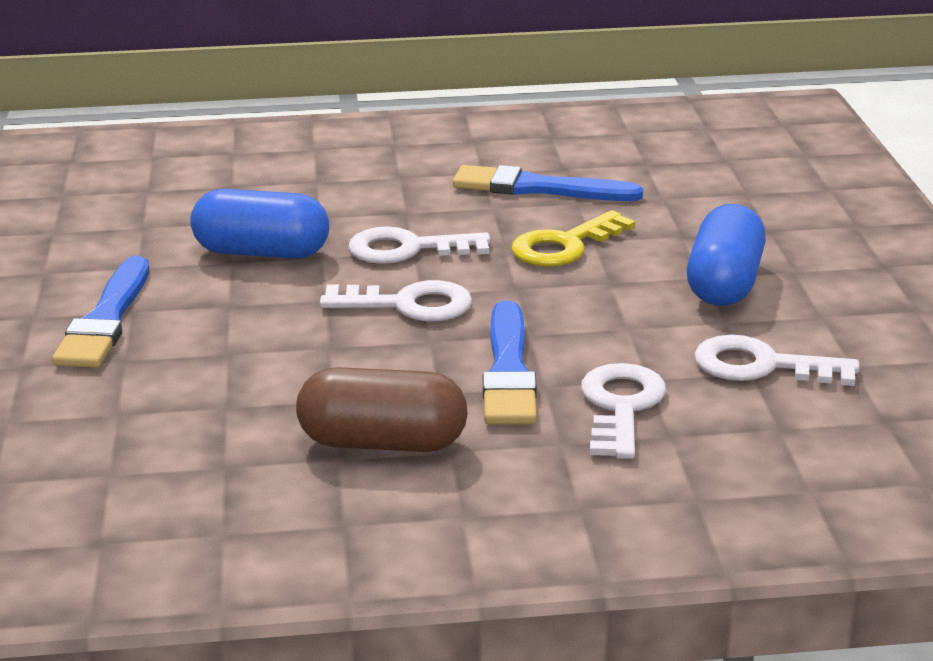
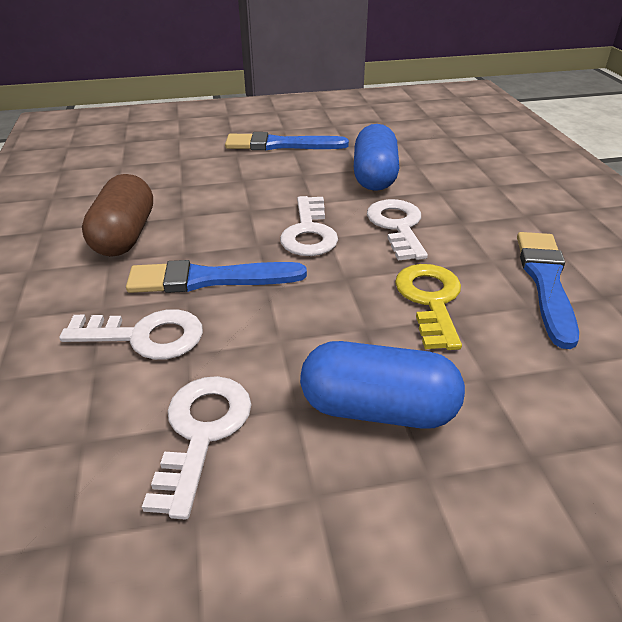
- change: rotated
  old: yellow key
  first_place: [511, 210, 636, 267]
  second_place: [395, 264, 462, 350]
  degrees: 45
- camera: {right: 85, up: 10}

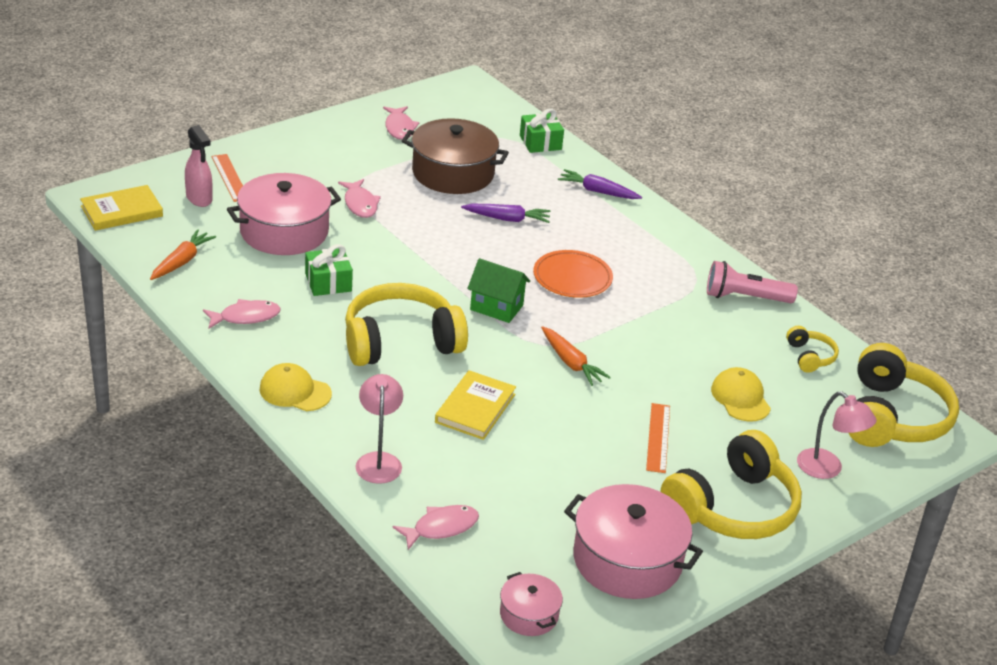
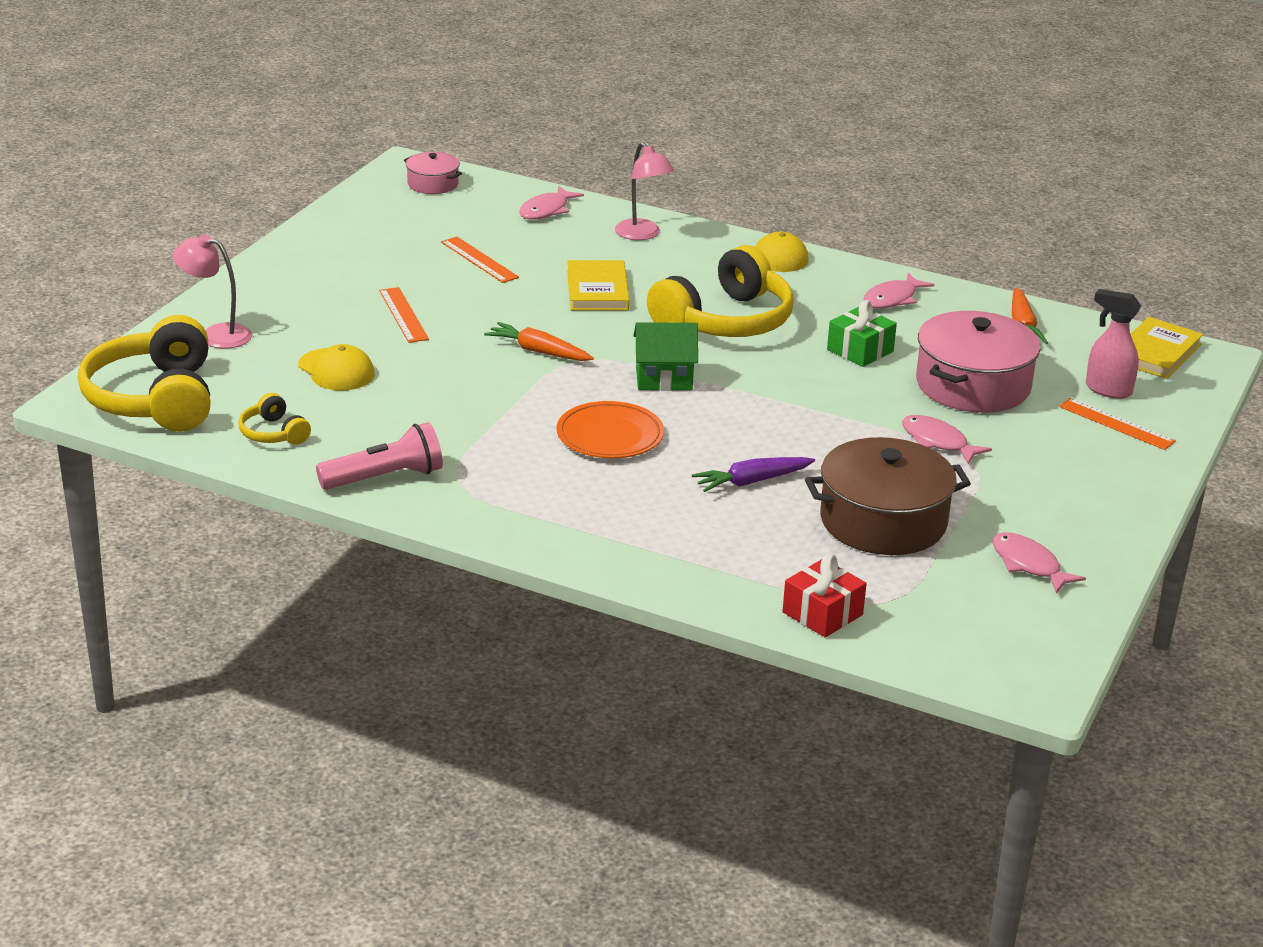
- change: new
  new: orange ruler
  second_place: [441, 237, 519, 283]
- change: repainted
  old: green gift
  new: red gift
  first_place: [520, 109, 564, 153]
  second_place: [782, 554, 867, 637]
- change: gone
  old: purple carrot
  first_place: [558, 169, 642, 199]
- change: gone
  old: pink pot
  first_place: [564, 484, 703, 599]
- change: gone
  old: yellow headphones
  first_place: [661, 430, 802, 539]
- camera: {right: 155, up: -5}

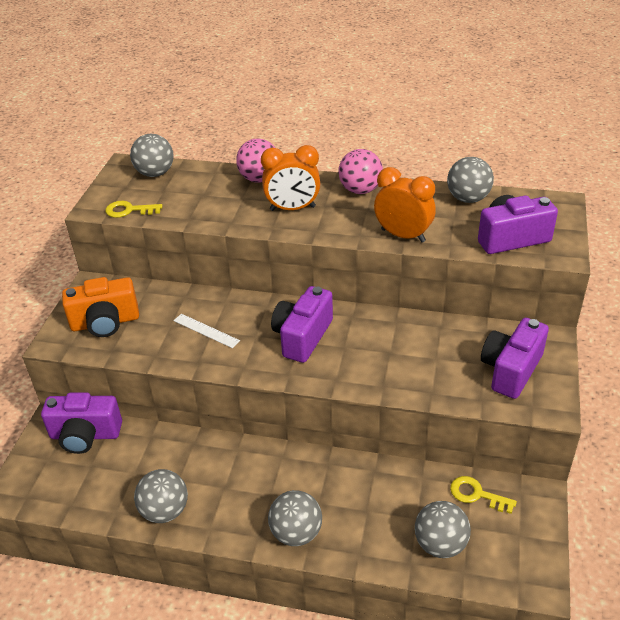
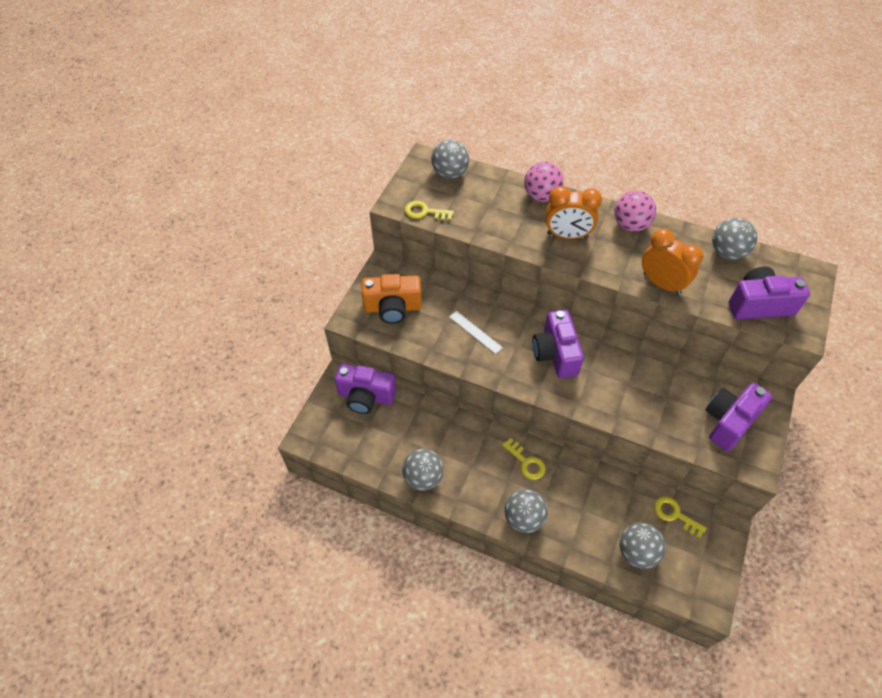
- change: new
  new: yellow key
  second_place: [502, 438, 546, 480]
- change: rotated
  old: purple camera
  first_place: [271, 286, 333, 363]
  second_place: [532, 310, 584, 378]
  degrees: -45
- camera: {right: 10, up: 15}

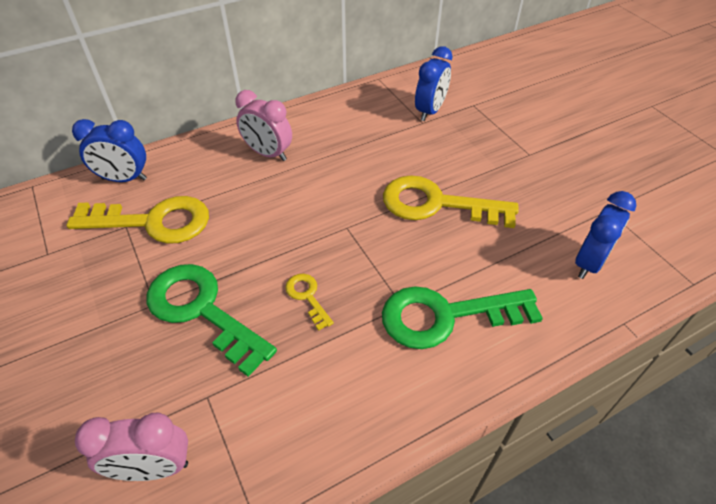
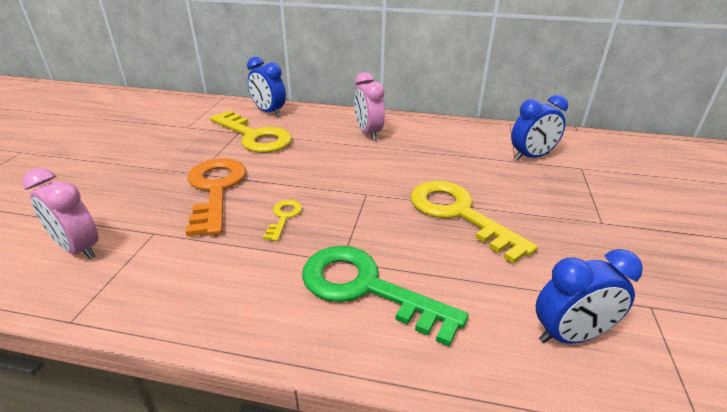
- change: repainted
  old: green key
  new: orange key
  first_place: [147, 264, 277, 377]
  second_place: [186, 158, 246, 237]
- camera: {right: 40, up: -15}

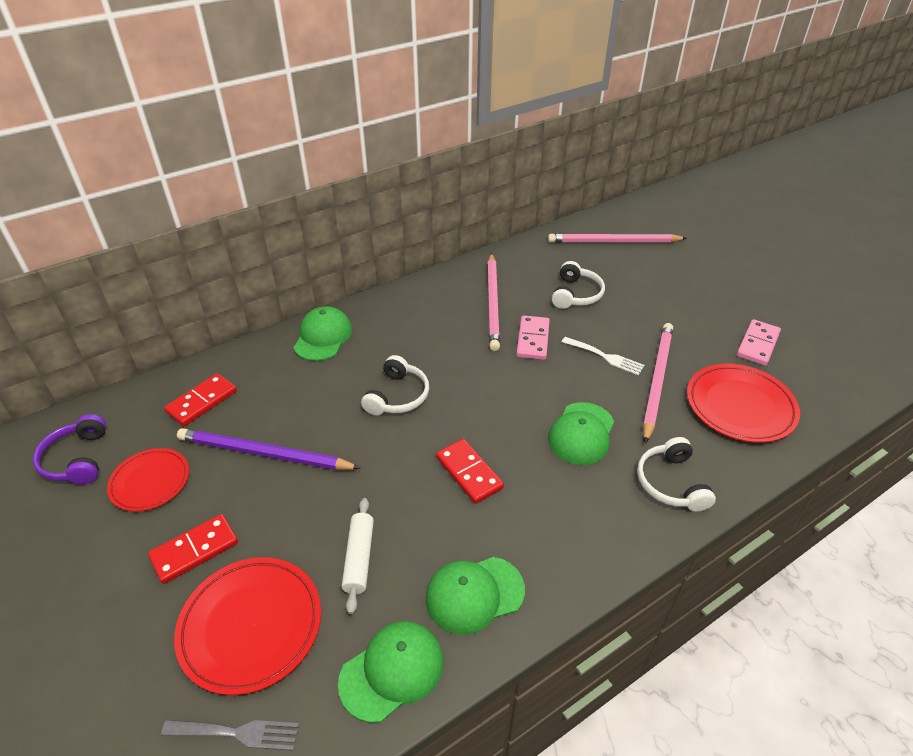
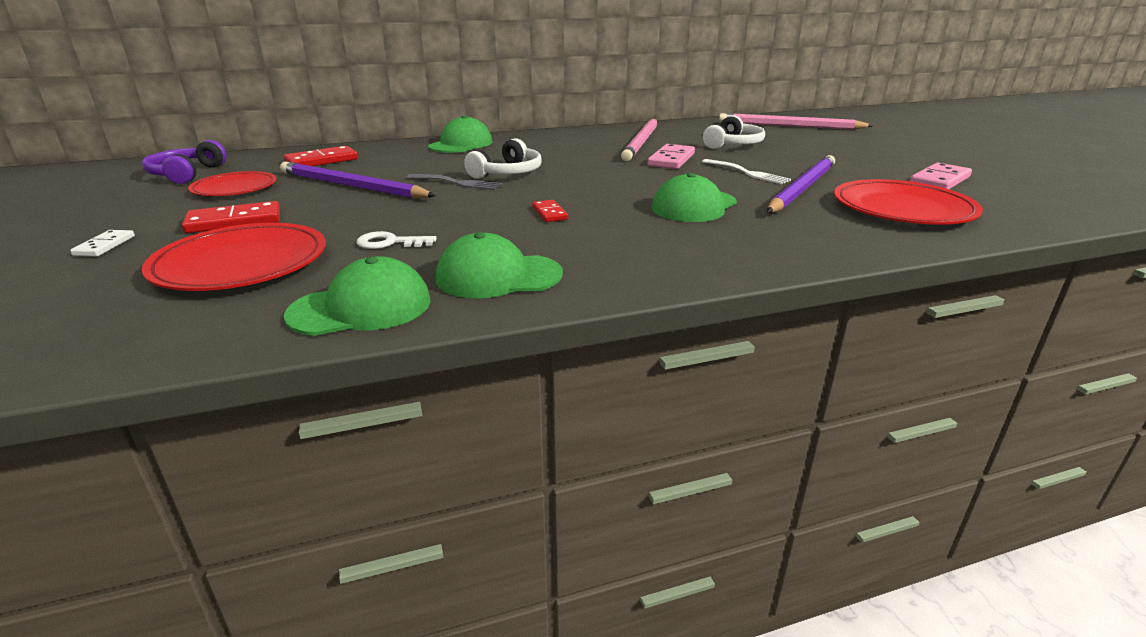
- change: new
  new: white domino
  second_place: [70, 230, 135, 256]
- change: swapped
  old: white rolling pin
  new: white key
  first_place: [342, 498, 374, 614]
  second_place: [357, 231, 437, 249]
- change: shifted
  old: grey fork
  first_place: [161, 720, 299, 751]
  second_place: [406, 174, 503, 190]
- change: scaled
  old: red domino
  first_place: [436, 439, 504, 504]
  second_place: [532, 200, 568, 222]
  factor: 0.58
- change: repainted
  old: pink pencil
  new: purple pencil
  first_place: [643, 323, 673, 444]
  second_place: [767, 155, 835, 213]
- change: gone
  old: white headphones
  first_place: [637, 437, 716, 512]
- camera: {right: 15, up: -15}

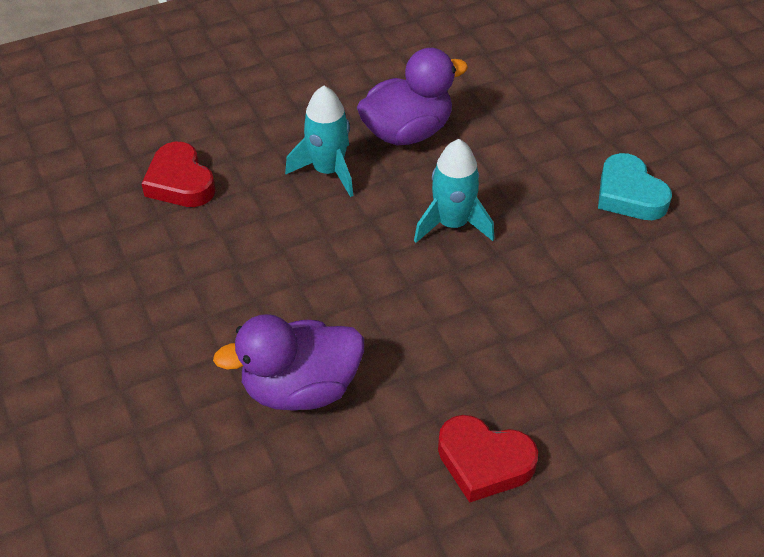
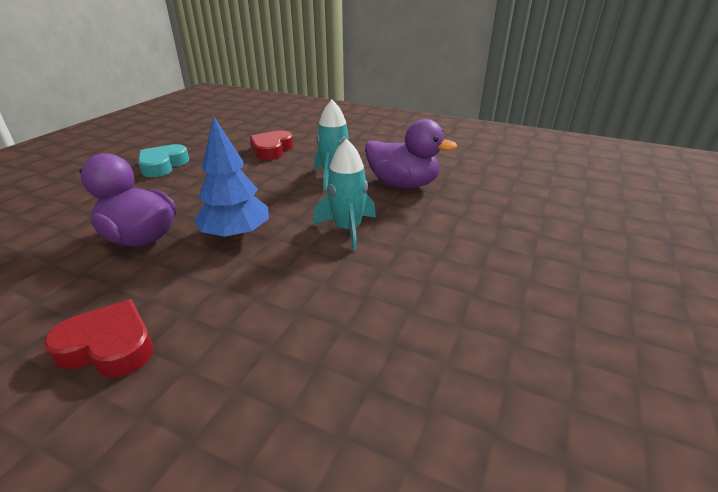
- change: rotated
  old: red heart
  first_place: [438, 415, 538, 503]
  second_place: [44, 299, 153, 377]
  degrees: 120
- change: shifted
  old: turquoise heart
  first_place: [598, 153, 672, 220]
  second_place: [138, 144, 189, 177]
- change: new
  new: blue tree
  second_place: [194, 116, 269, 240]
- camera: {right: 50, up: -15}

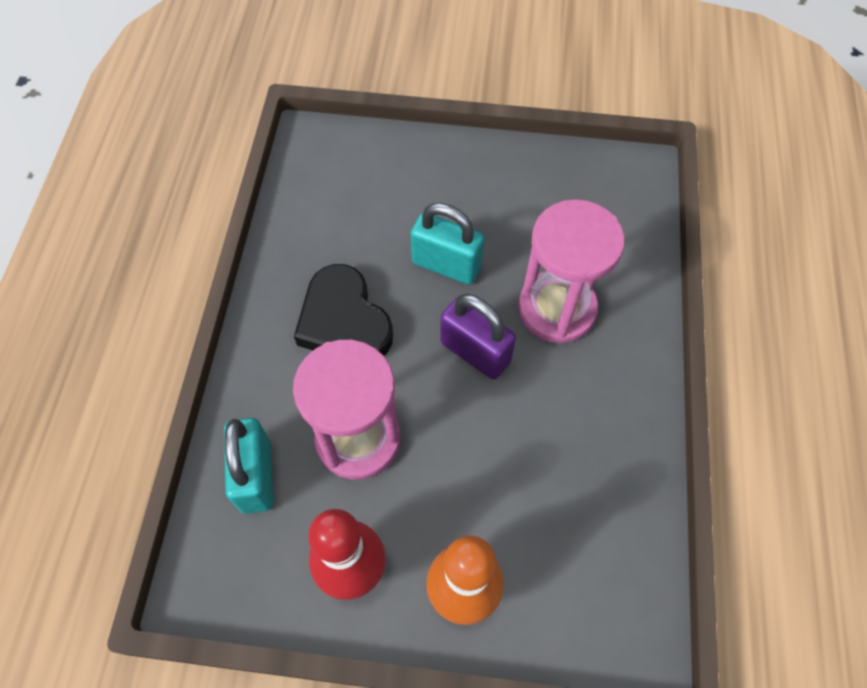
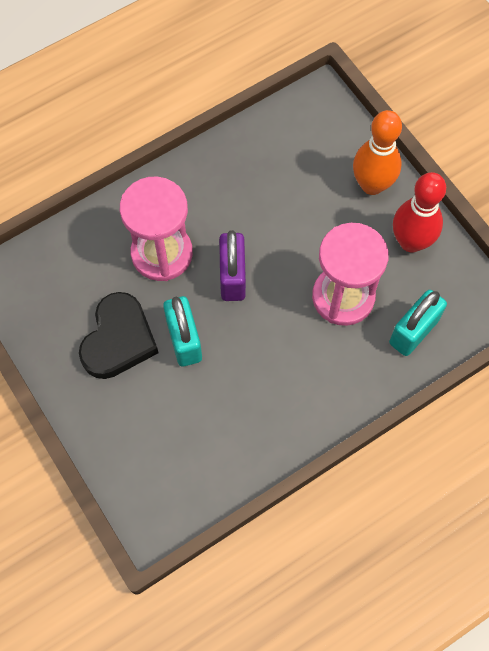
- change: shifted
  old: black heart
  first_place: [294, 264, 393, 356]
  second_place: [79, 292, 158, 379]
- camera: {right: -130, up: 5}

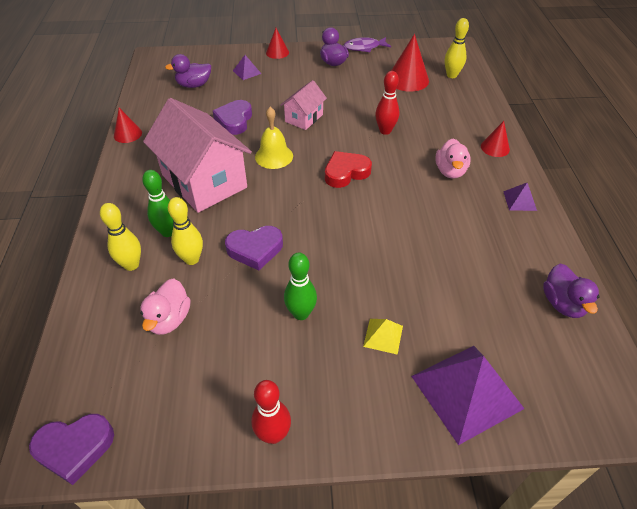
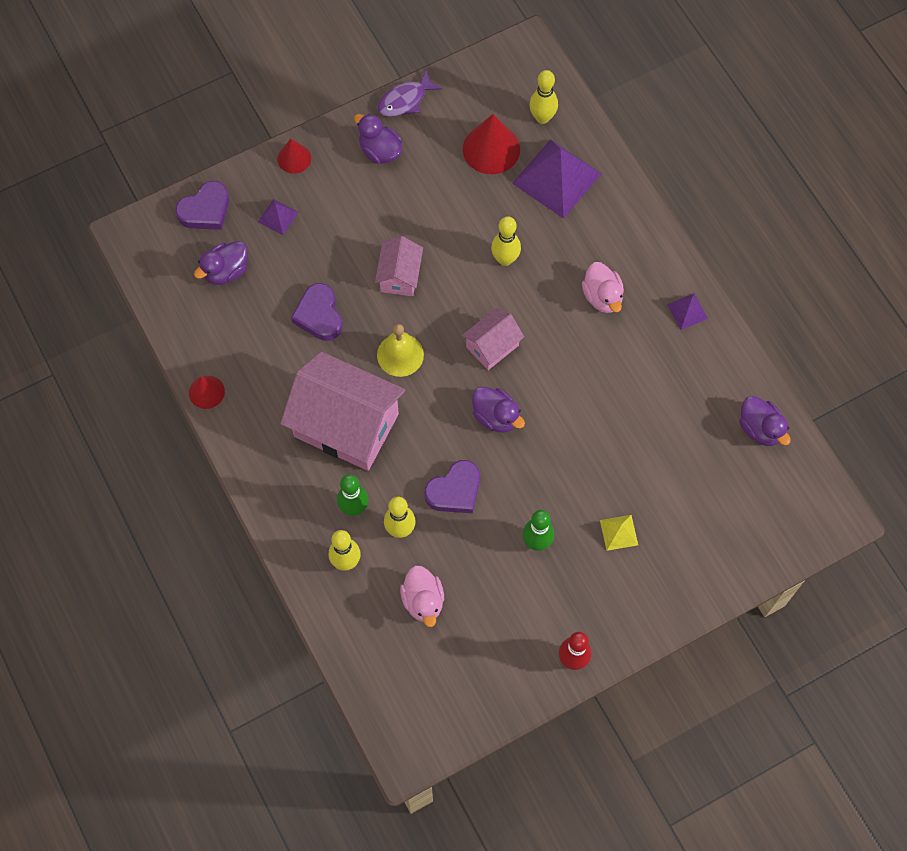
- change: shifted
  old: purple heart
  first_place: [29, 414, 114, 485]
  second_place: [175, 181, 229, 230]
- change: swapped
  old: red heart
  new: pink house
  first_place: [325, 151, 372, 188]
  second_place: [462, 308, 524, 370]
- change: new
  new: purple duck
  second_place: [472, 387, 525, 433]
- change: repainted
  old: red bowling pin
  new: yellow bowling pin
  first_place: [375, 71, 400, 135]
  second_place: [491, 216, 521, 266]
- change: shifted
  old: purple pyramid
  first_place: [411, 346, 525, 445]
  second_place: [512, 139, 602, 219]
- change: gone
  old: red cone
  first_place: [481, 121, 510, 157]
- camera: {right: -25, up: 20}

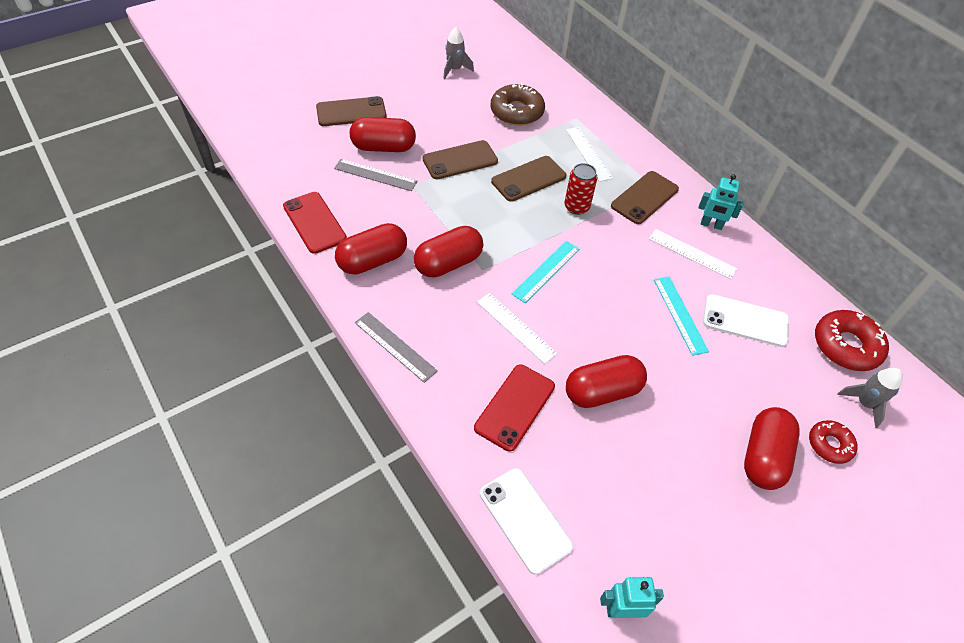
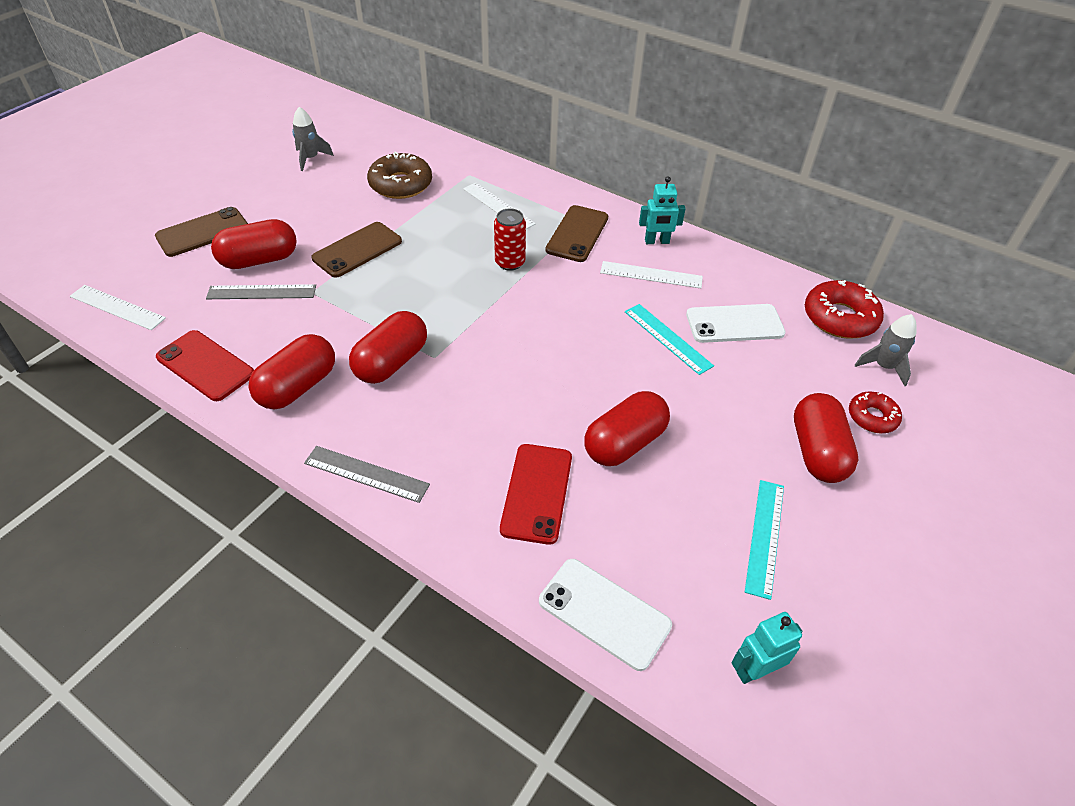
- change: shifted
  old: white ruler
  first_place: [477, 293, 558, 364]
  second_place: [70, 285, 166, 330]
- change: shifted
  old: turquoise ruler
  first_place: [512, 241, 579, 303]
  second_place: [745, 480, 784, 600]
- change: gone
  old: brown phone
  first_place: [491, 156, 566, 202]
- camera: {right: -20, up: -5}

